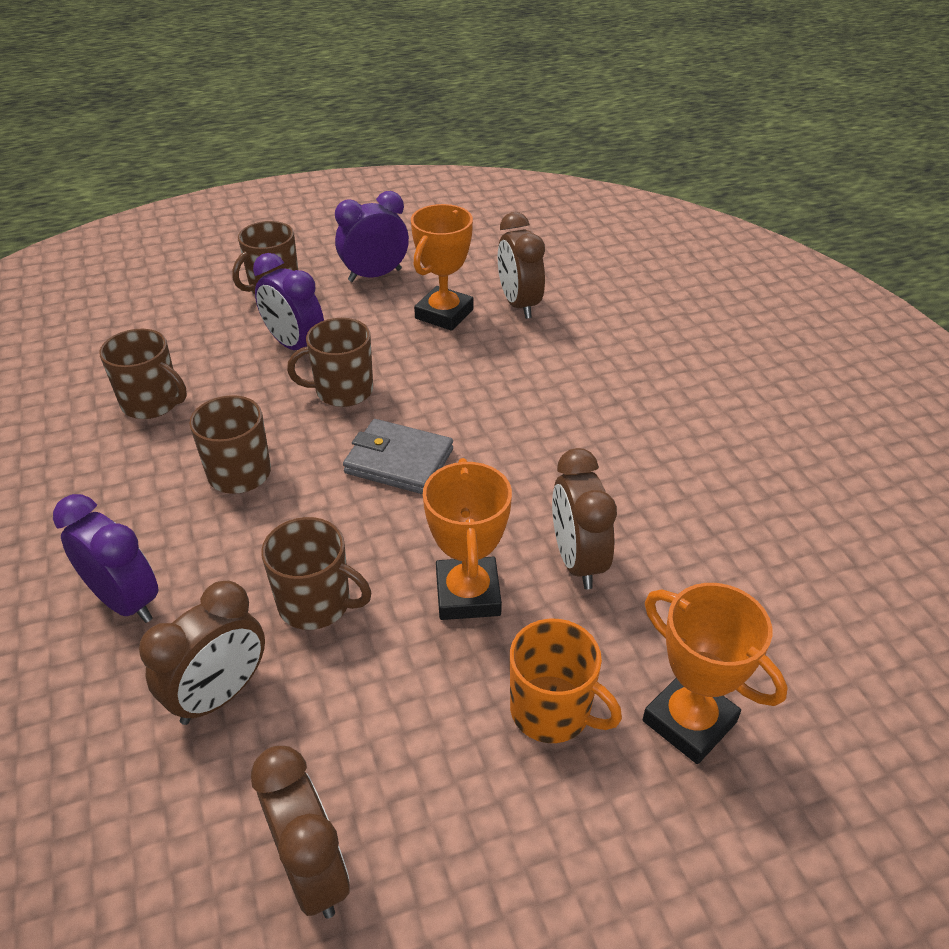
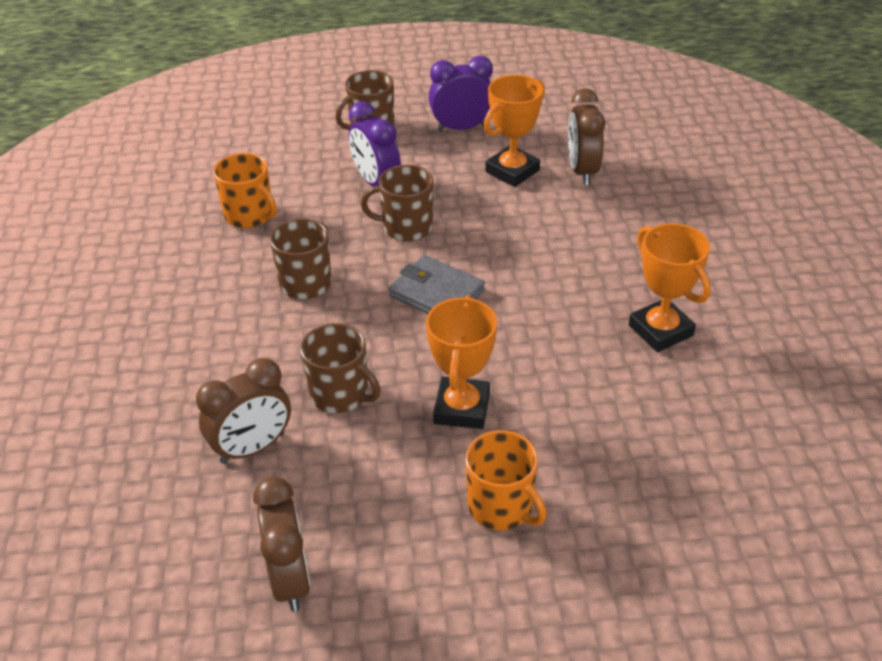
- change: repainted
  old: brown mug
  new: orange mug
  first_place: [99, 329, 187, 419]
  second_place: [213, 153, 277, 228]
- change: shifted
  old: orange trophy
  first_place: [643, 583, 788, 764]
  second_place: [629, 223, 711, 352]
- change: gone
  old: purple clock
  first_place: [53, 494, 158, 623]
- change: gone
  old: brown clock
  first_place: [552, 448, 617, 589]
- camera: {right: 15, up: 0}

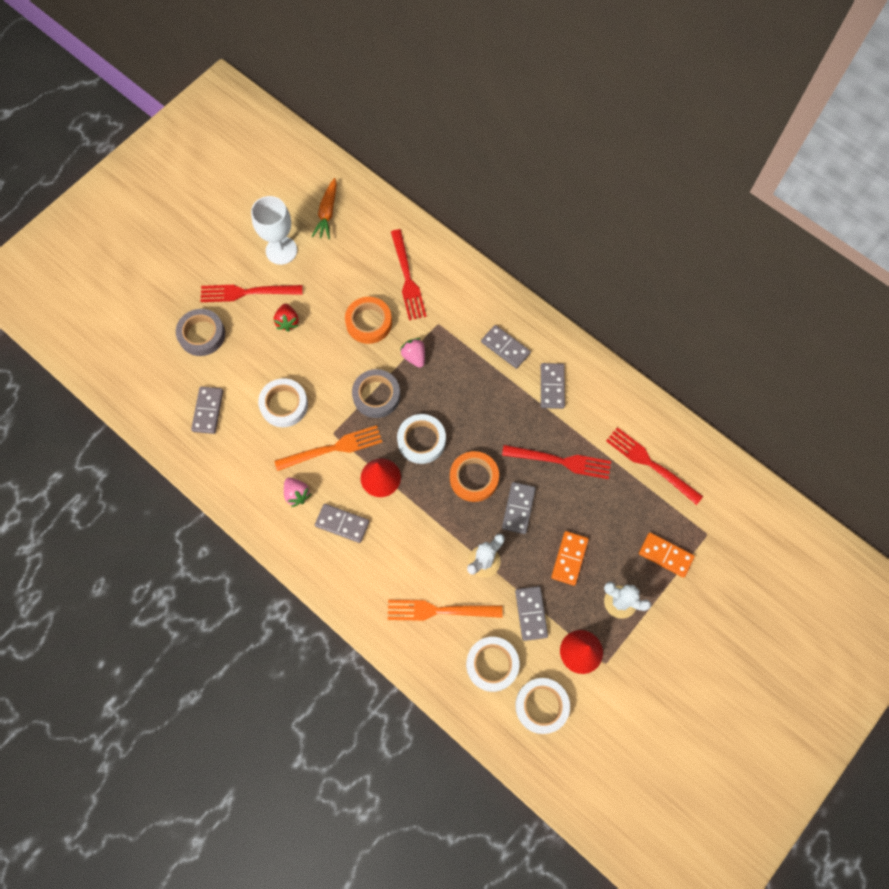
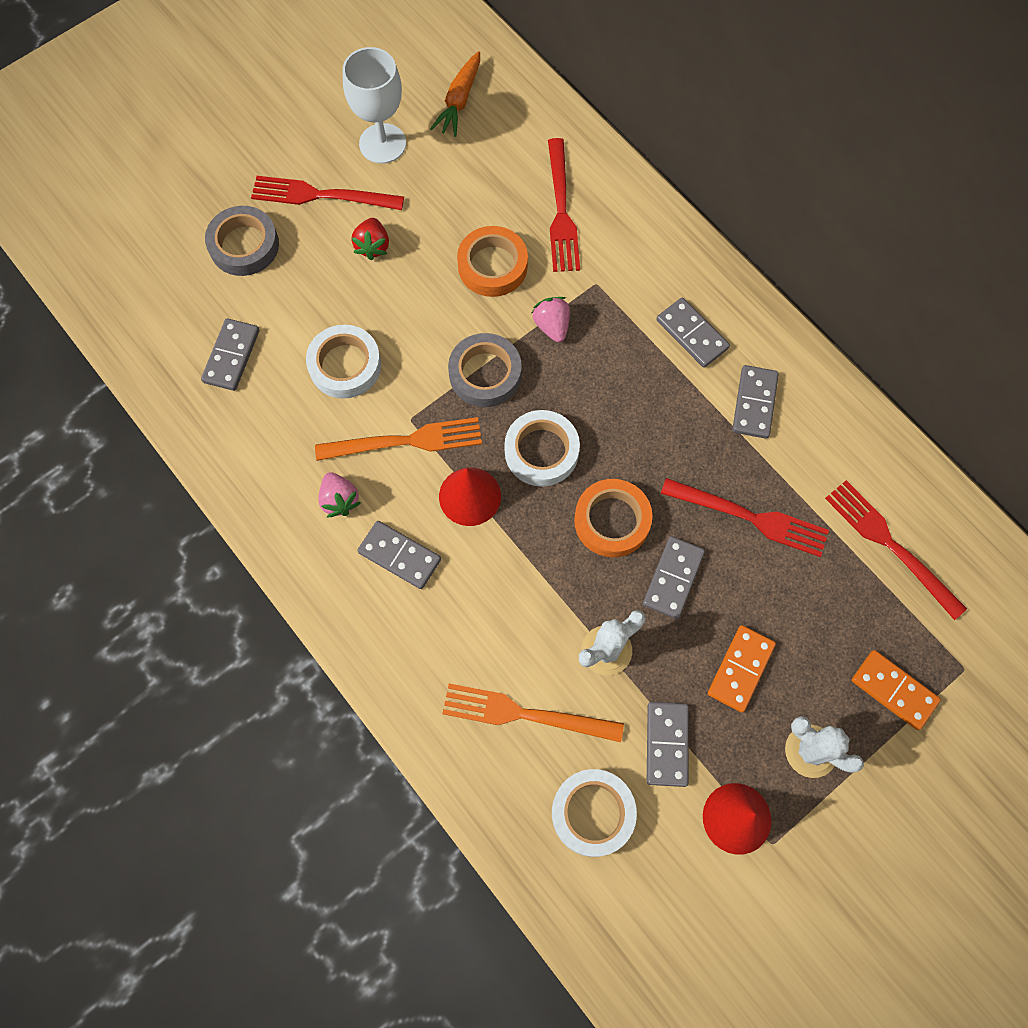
- change: gone
  old: white tape
  first_place: [515, 678, 570, 734]
- camera: {right: 10, up: 0}

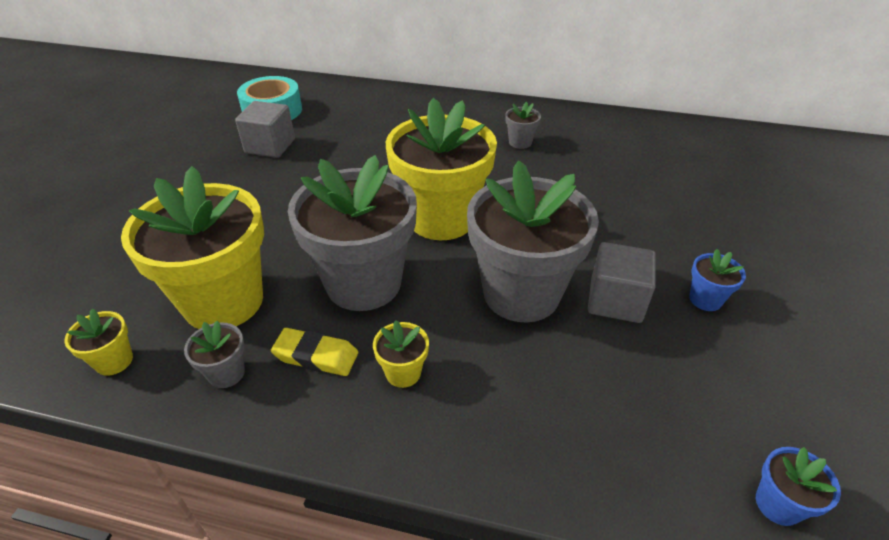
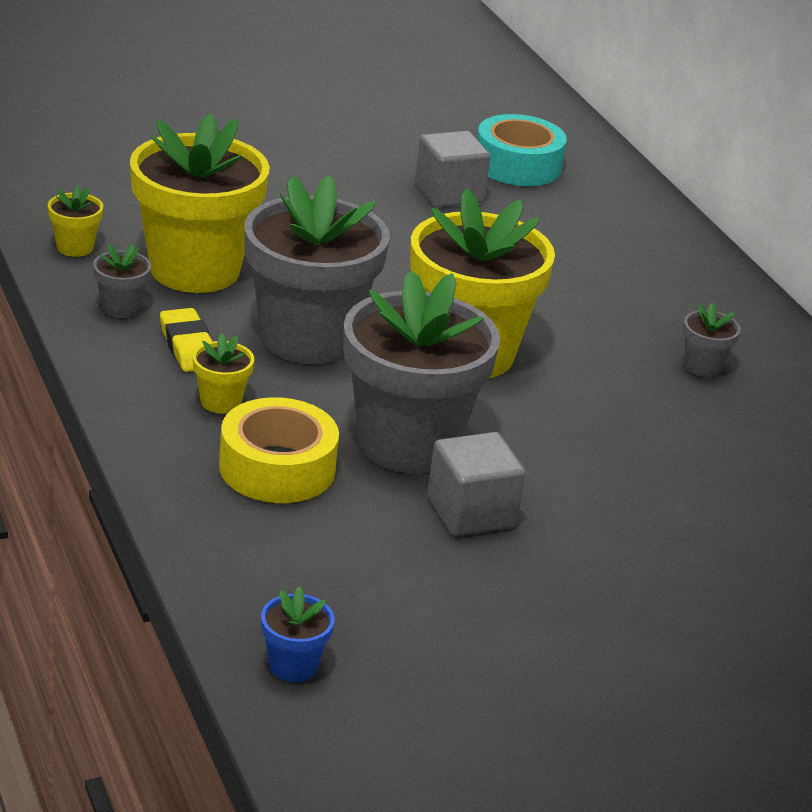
- change: new
  new: yellow tape
  second_place: [219, 397, 339, 503]
- change: gone
  old: blue flower pot
  first_place: [689, 249, 746, 311]
- camera: {right: 50, up: -10}

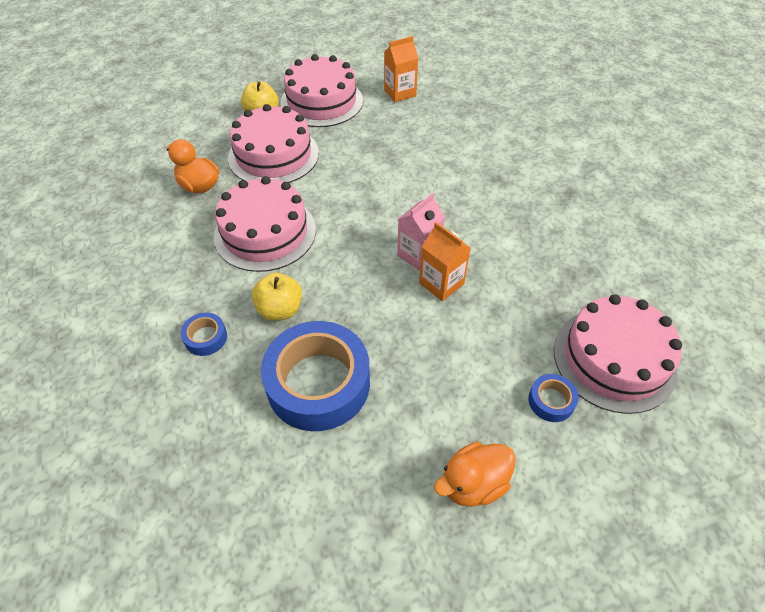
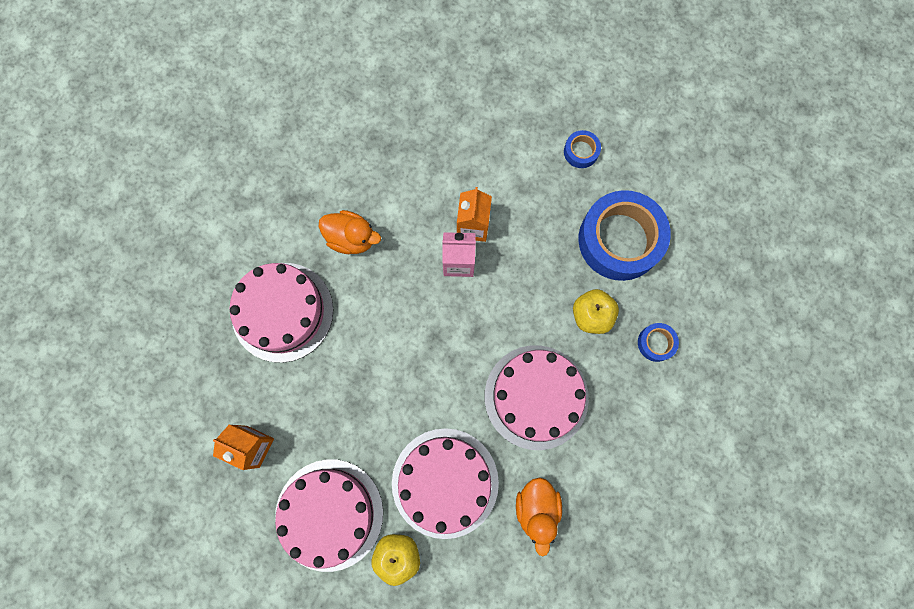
- change: shifted
  old: pink cake
  first_place: [554, 294, 682, 414]
  second_place: [229, 263, 333, 363]
- change: shifted
  old: orange duck
  first_place: [434, 442, 516, 507]
  second_place: [319, 210, 381, 254]
- change: shifted
  old: blue tape
  first_place: [528, 374, 579, 422]
  second_place: [564, 130, 601, 168]
- camera: {right: -130, up: 25}

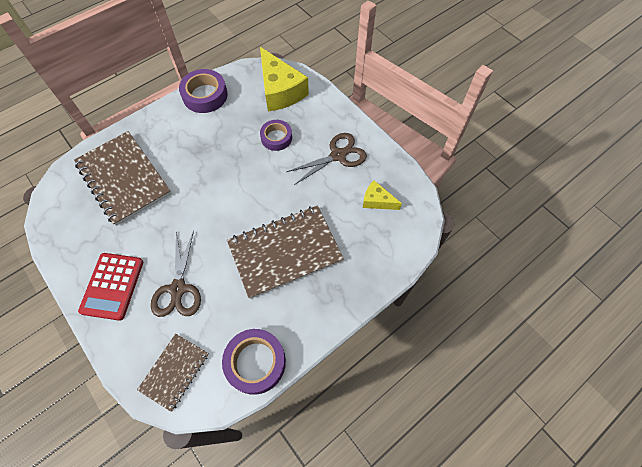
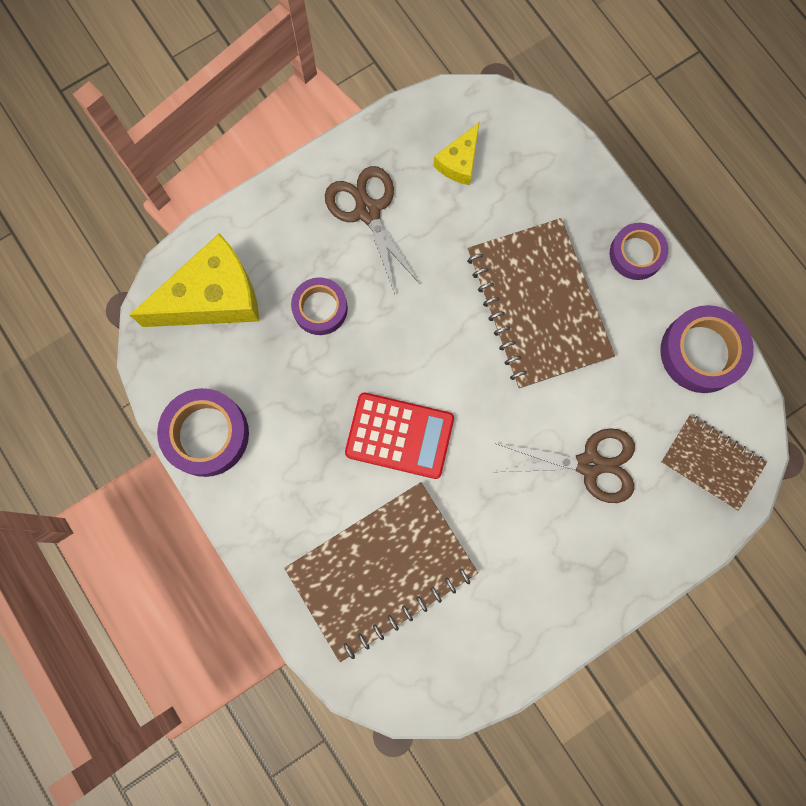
- change: shifted
  old: red calculator
  first_place: [78, 253, 143, 321]
  second_place: [345, 393, 454, 479]
- change: new
  new: purple tape
  second_place: [610, 223, 668, 280]
- camera: {right: -85, up: 15}

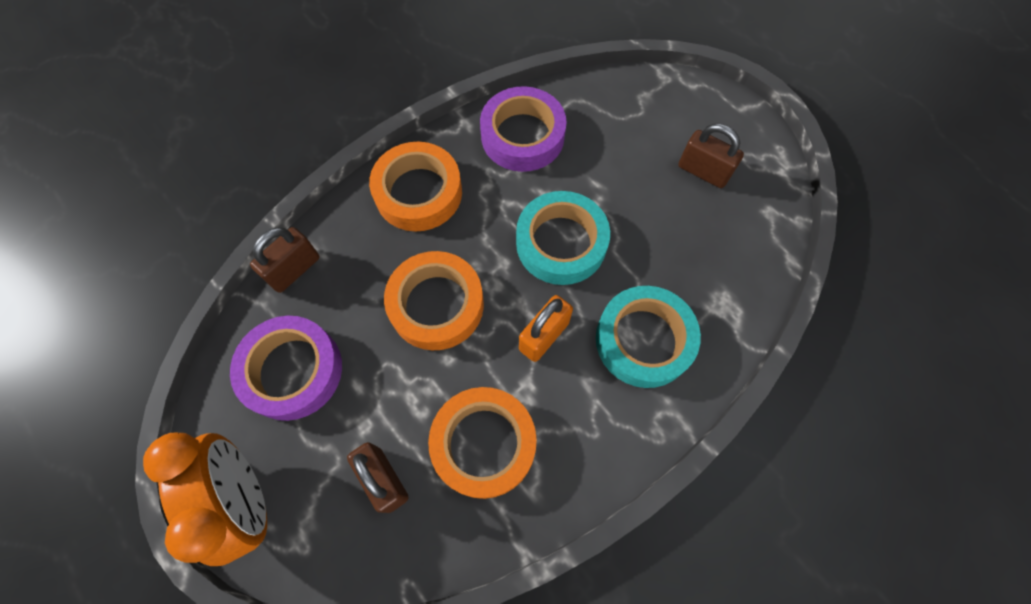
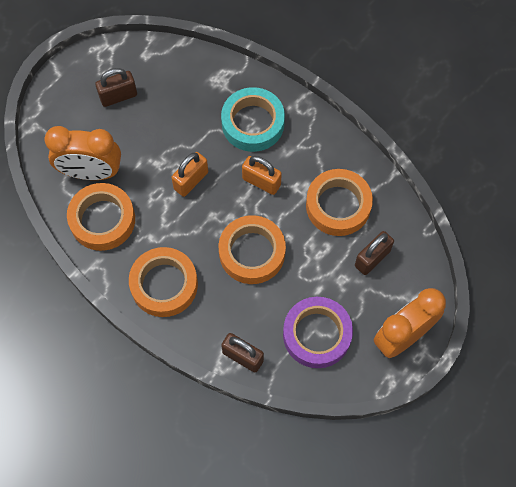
- change: new
  new: orange clock
  second_place: [45, 126, 121, 180]
- change: repainted
  old: purple tape
  new: orange tape
  first_place: [480, 86, 567, 172]
  second_place: [67, 183, 135, 251]
- change: rotated
  old: brown padlock
  first_place: [678, 124, 744, 188]
  second_place: [95, 68, 137, 107]
  degrees: 45
- change: swapped
  old: turquoise tape
  new: orange padlock
  first_place: [516, 191, 610, 285]
  second_place: [171, 152, 208, 197]
- camera: {right: -100, up: 0}

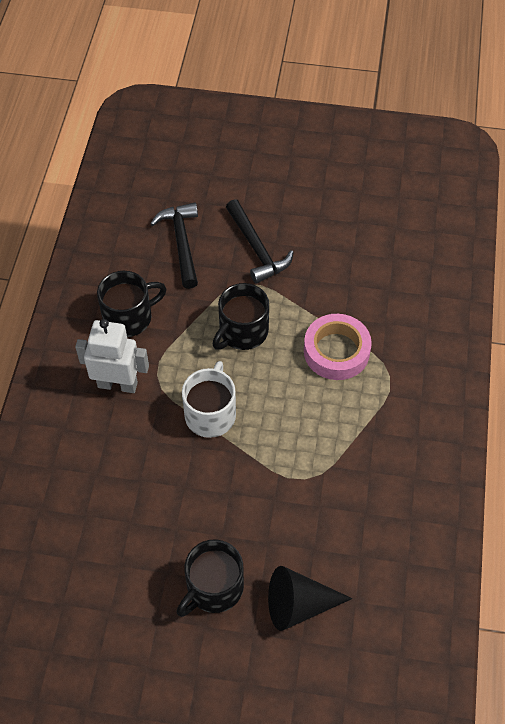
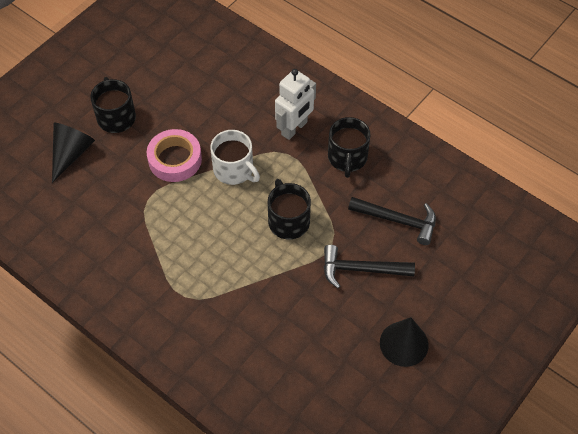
- change: shifted
  old: pink tape
  first_place: [304, 314, 372, 380]
  second_place: [147, 129, 202, 182]
- change: new
  new: black cone
  second_place: [380, 317, 428, 367]
- camera: {right: 120, up: 0}

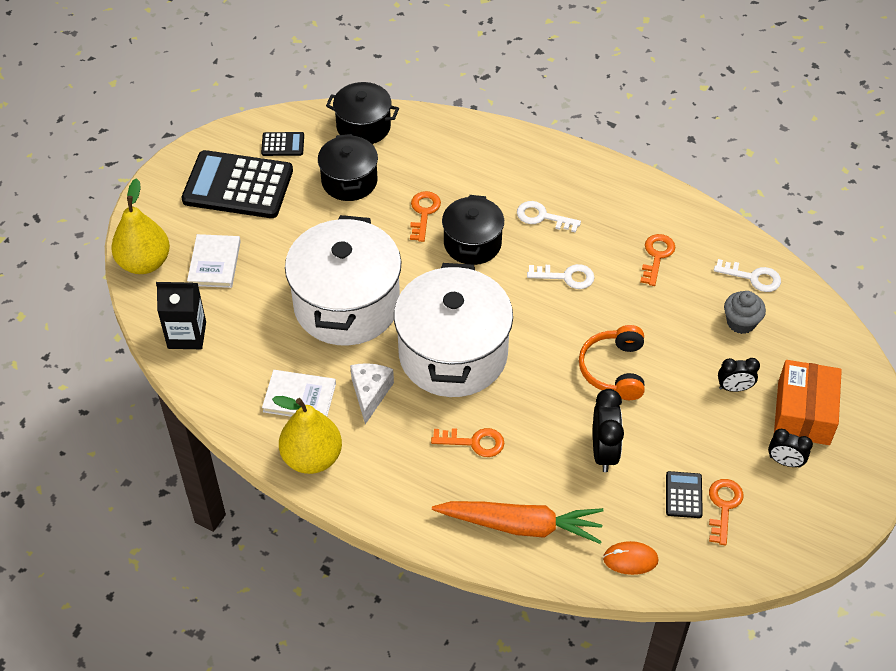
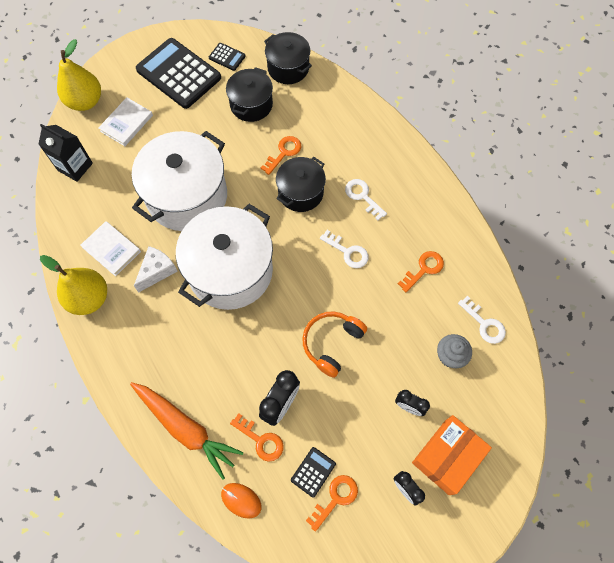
- change: shifted
  old: orange key
  first_place: [431, 428, 505, 457]
  second_place: [230, 413, 284, 462]
- camera: {right: 30, up: 15}

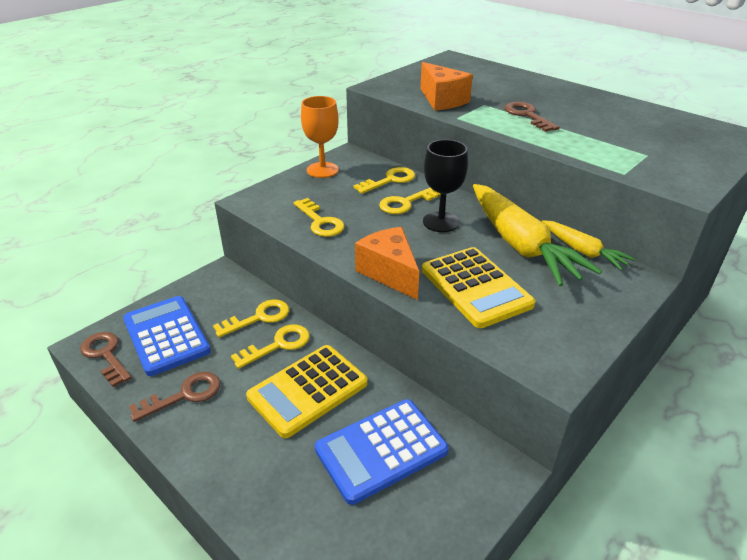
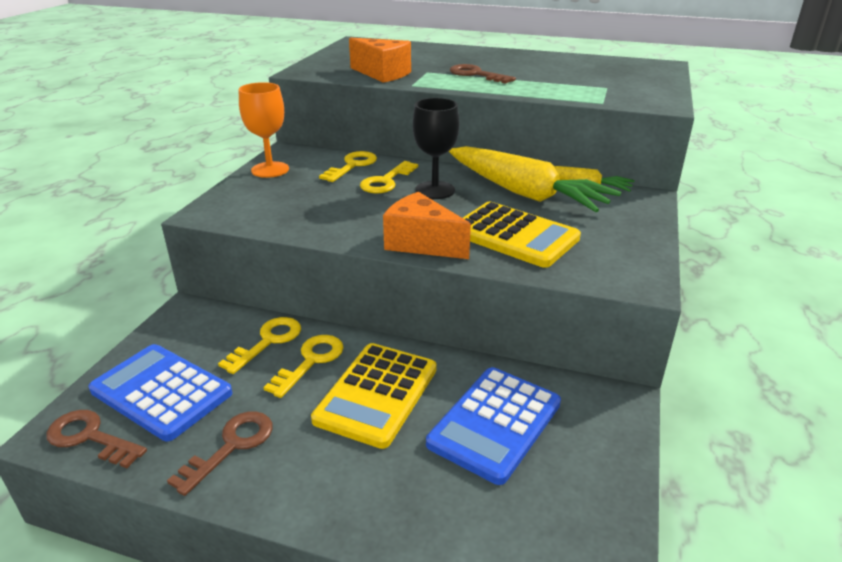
- change: gone
  old: yellow key
  first_place: [293, 198, 345, 237]
- camera: {right: -25, up: -5}

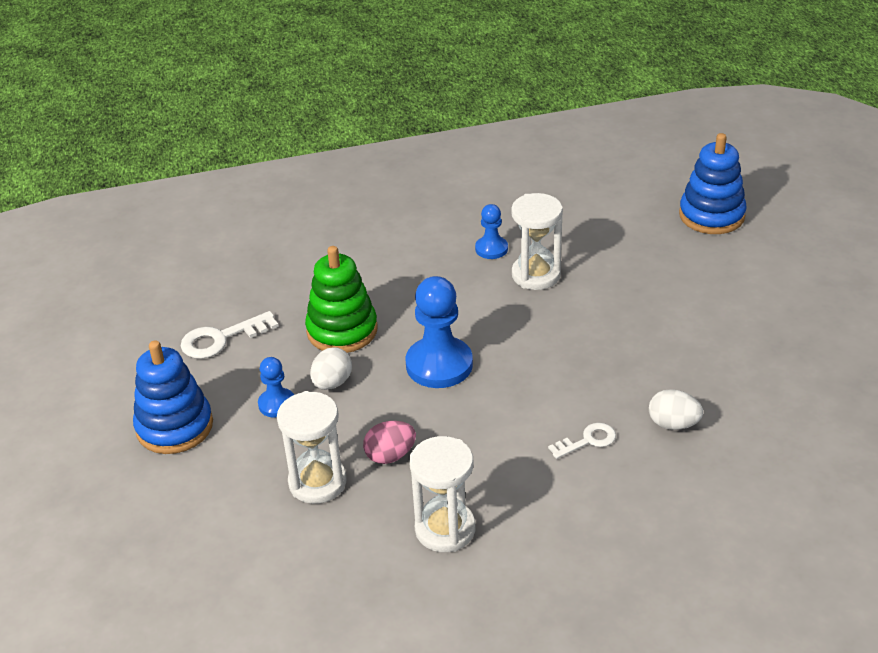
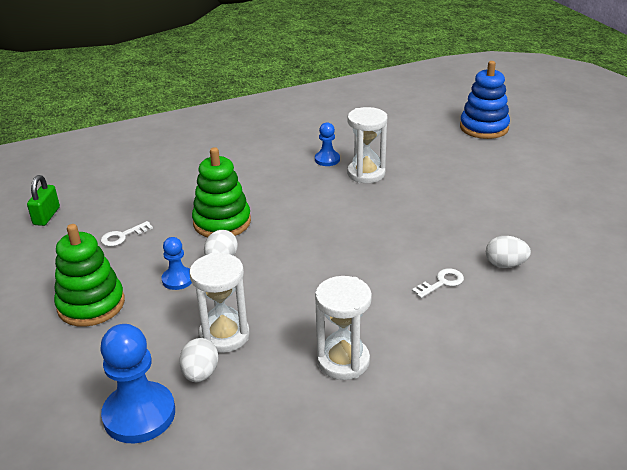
- change: new
  new: green padlock
  second_place: [27, 175, 60, 226]
- change: repainted
  old: blue stacking toy
  new: green stacking toy
  first_place: [133, 340, 213, 454]
  second_place: [54, 224, 125, 327]
- change: shifted
  old: blue pawn
  first_place: [406, 276, 473, 388]
  second_place: [100, 324, 175, 443]
- change: scaled
  old: white key
  first_place: [181, 311, 279, 359]
  second_place: [101, 221, 153, 246]
  factor: 0.65
- change: new
  new: white egg
  second_place: [179, 338, 219, 383]
- change: gone
  old: pink egg
  first_place: [363, 421, 416, 464]
- camera: {right: -10, up: -5}

